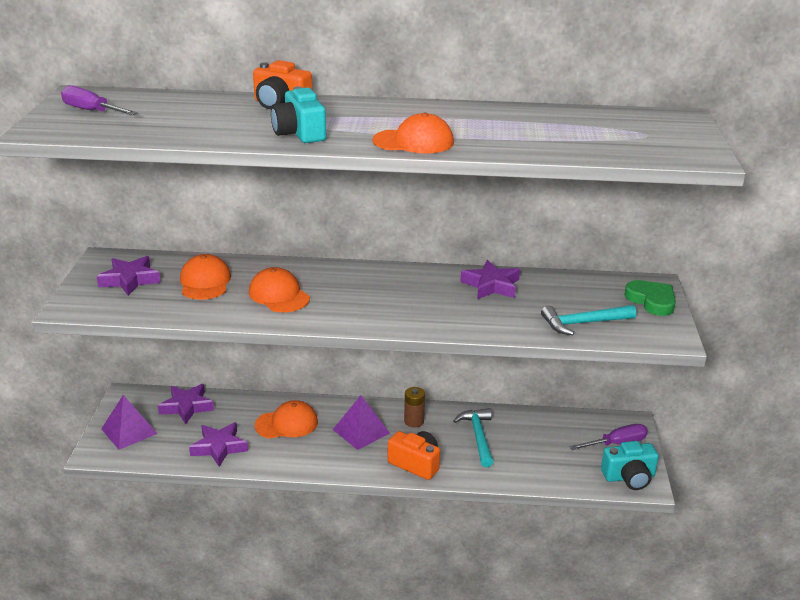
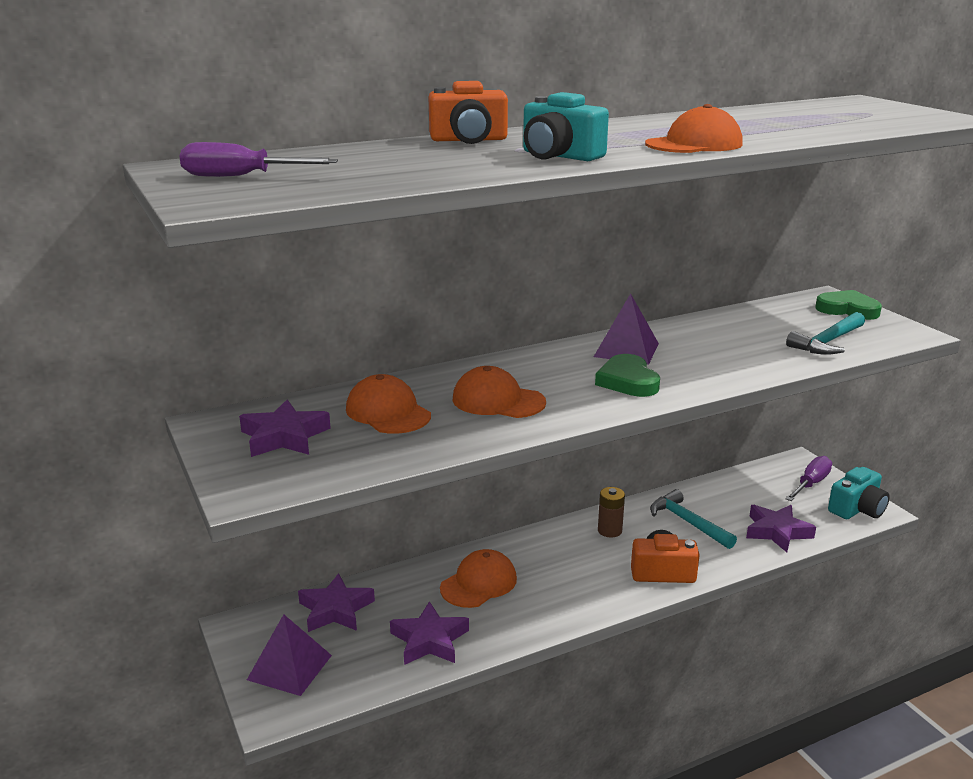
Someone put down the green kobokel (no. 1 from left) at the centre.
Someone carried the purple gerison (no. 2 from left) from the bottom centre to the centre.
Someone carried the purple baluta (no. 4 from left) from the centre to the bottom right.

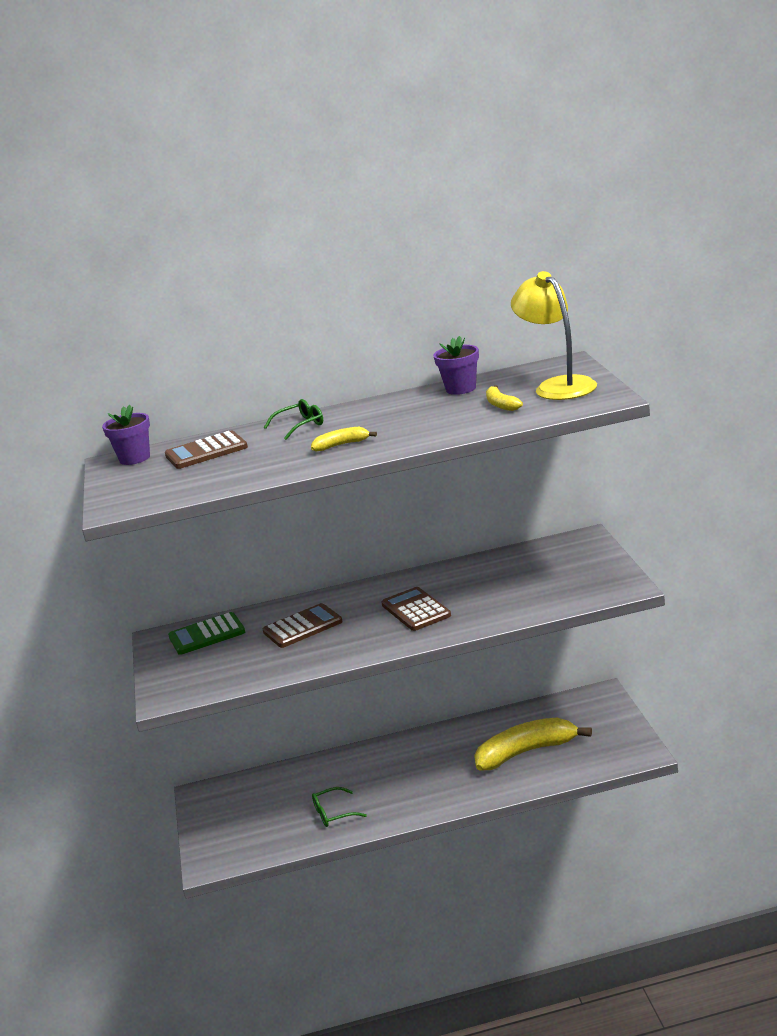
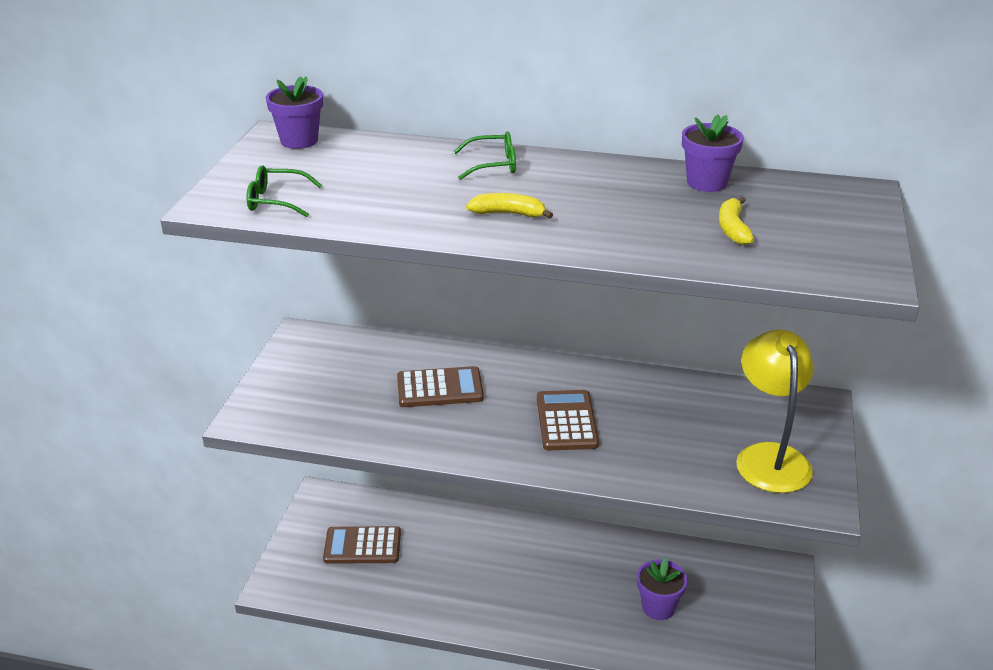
Someone took away the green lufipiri at the middle left.
Someone carried the brown lufipiri (no. 1 from left) from the middle left to the bottom centre.
Someone carried the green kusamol (no. 2 from left in the first image) from the bottom centre to the top left.
Someone carried the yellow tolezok from the top right to the middle right.
Someone swapped the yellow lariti (no. 3 from left) at the bottom right for the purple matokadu (no. 2 from left) at the bottom right.

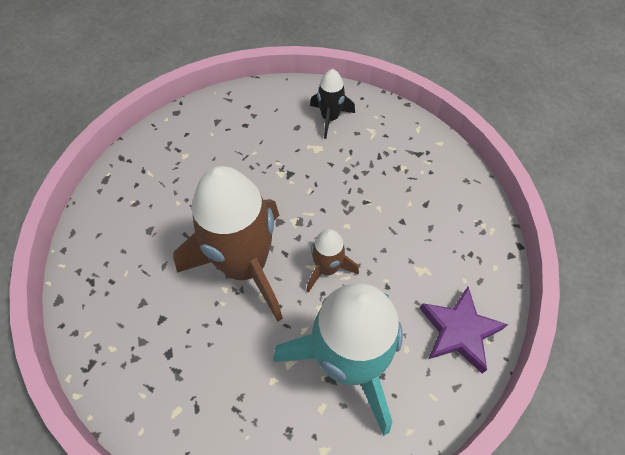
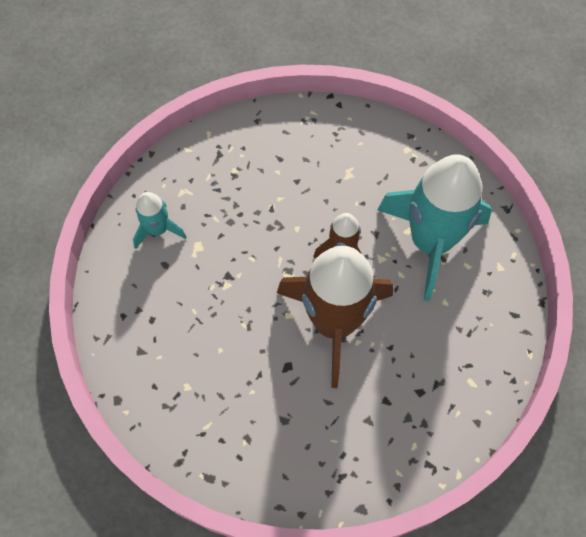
Someone took away the purple baluta at the bottom right.
Someone repainted the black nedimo at the top centre, which became the turquoise nedimo (no. 1 from left) at the middle left.

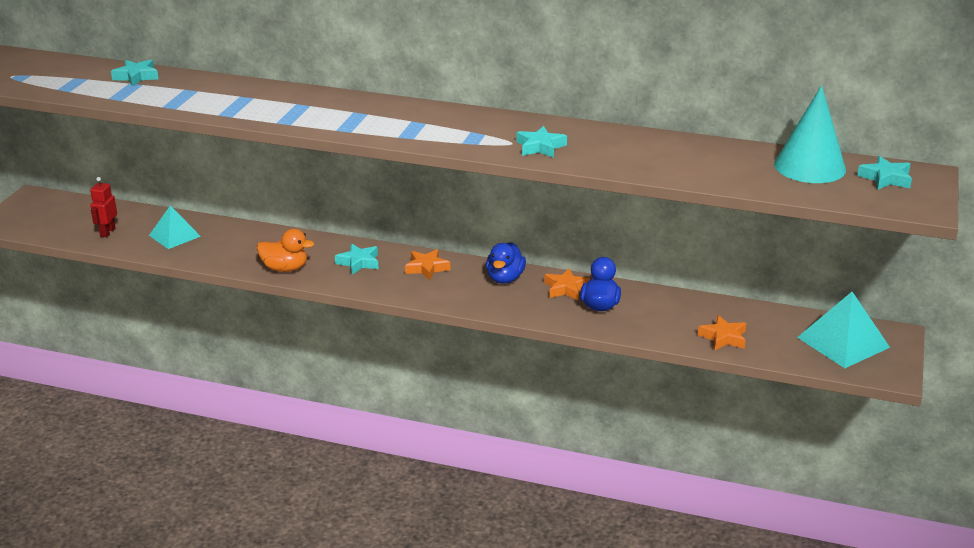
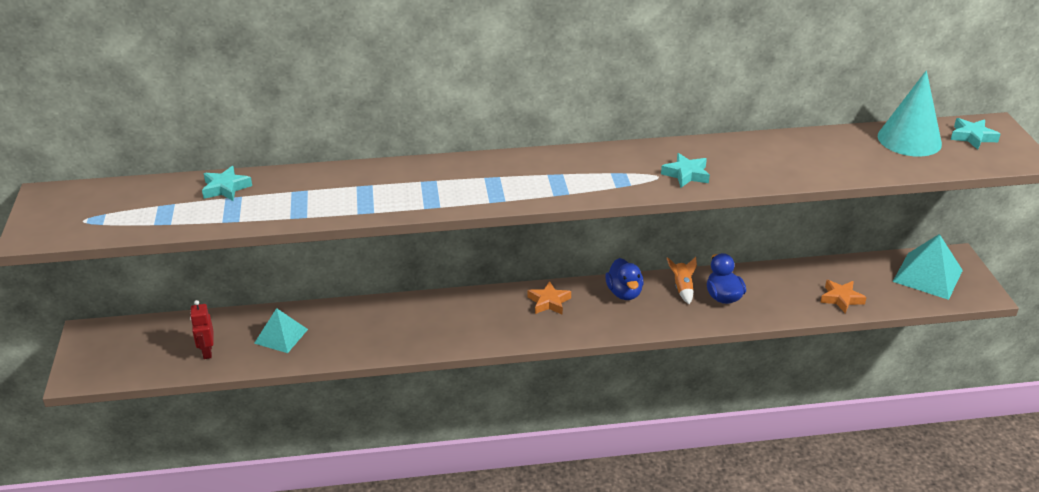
Someone took away the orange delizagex at the middle left.
Someone took away the turquoise baluta (no. 2 from left) at the centre.
Someone swapped the orange baluta (no. 2 from left) at the centre for the orange nedimo at the centre.

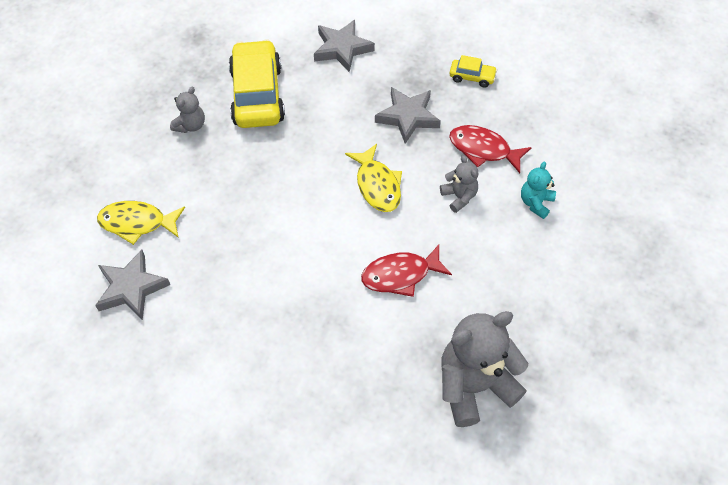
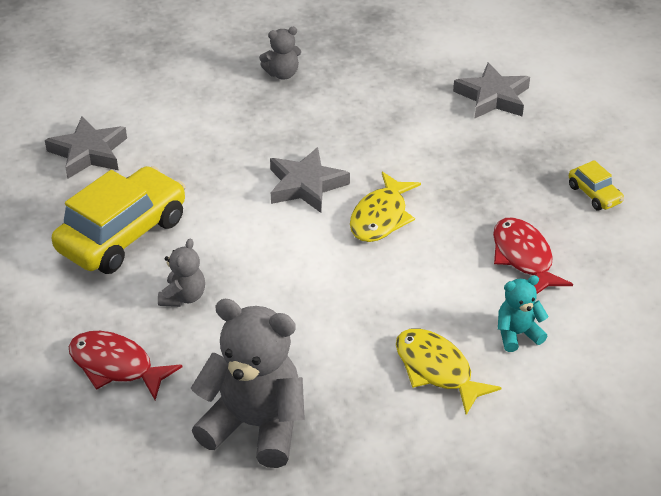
Someone carried the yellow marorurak (no. 1 from left in the first image) from the middle left to the bottom right.
Someone carried the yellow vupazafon (no. 1 from left) from the top centre to the middle left.
Someone carried the red marorurak (no. 1 from left) from the centre to the bottom left.
Someone carried the grey baluta (no. 3 from left in the first image) from the top centre to the centre.
Someone carried the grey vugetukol (no. 2 from left in the first image) from the centre to the middle left.

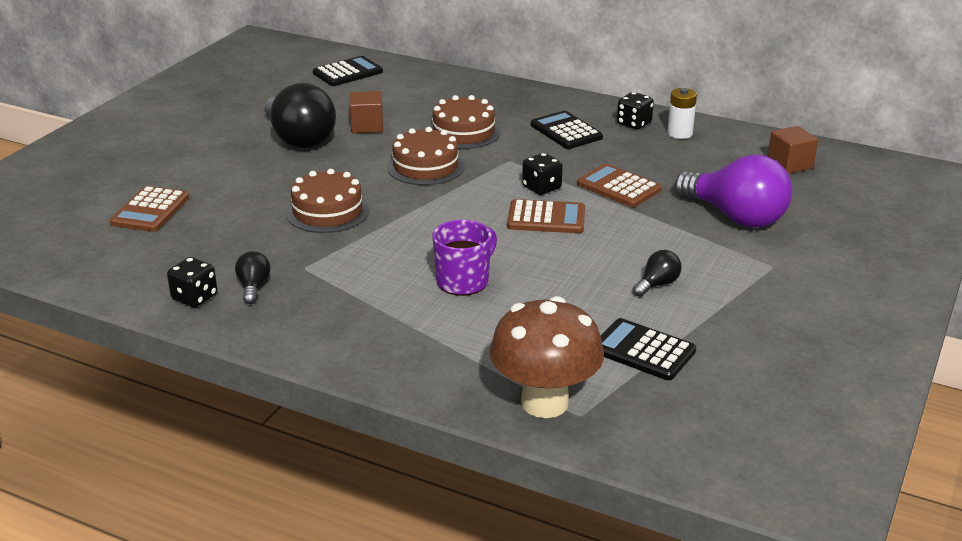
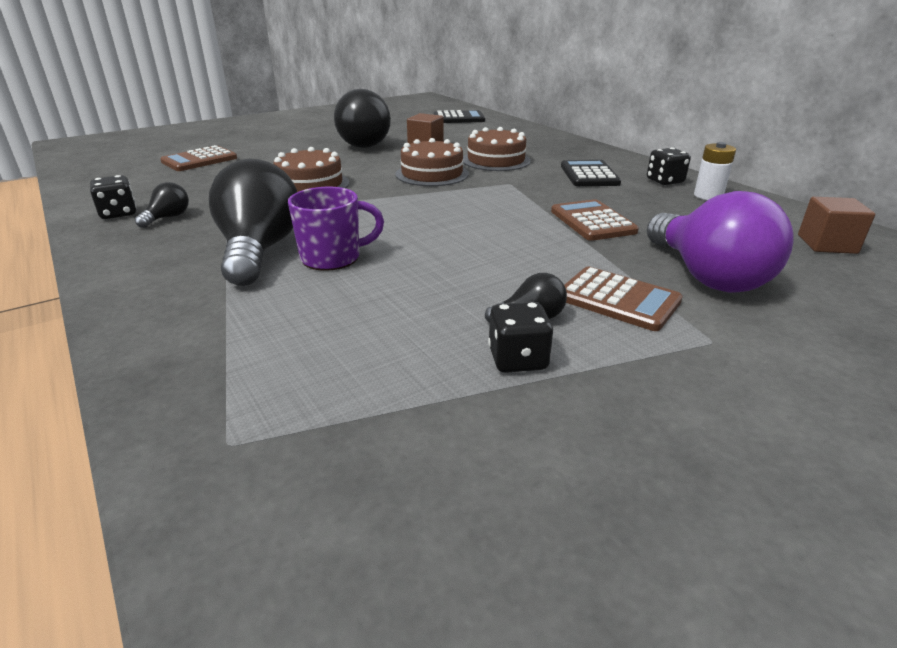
Someone took away the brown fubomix at the centre.
Someone took away the black lufipiri (no. 3 from left) at the middle right.
Someone put down the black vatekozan (no. 2 from left) at the middle left.
Someone carried the brown lufipiri (no. 2 from left in the first image) from the centre to the middle right.
Someone carried the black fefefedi (no. 2 from left) from the top centre to the centre.

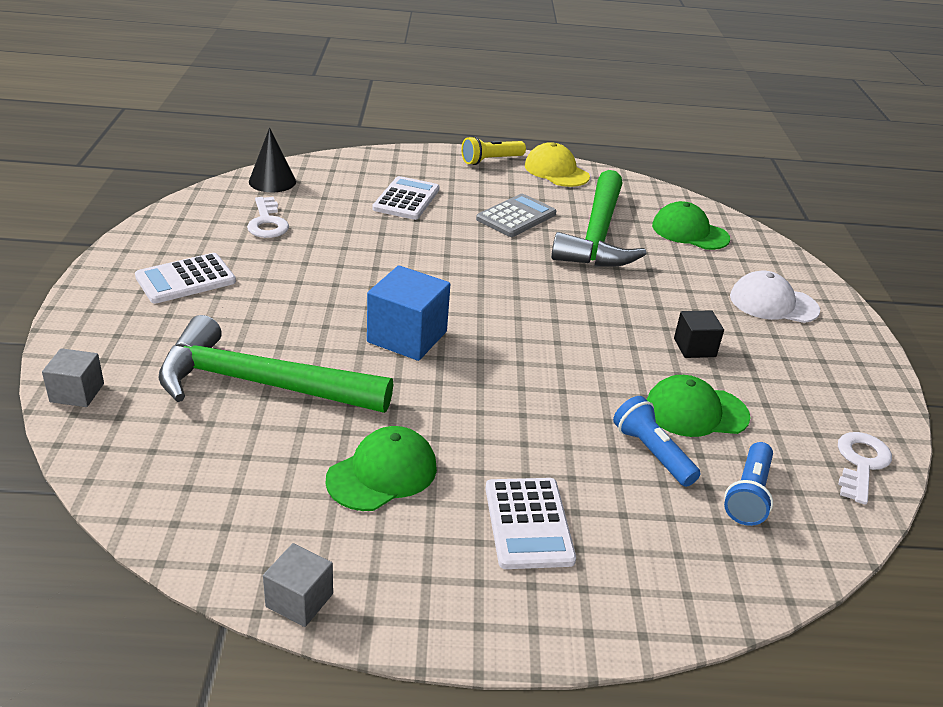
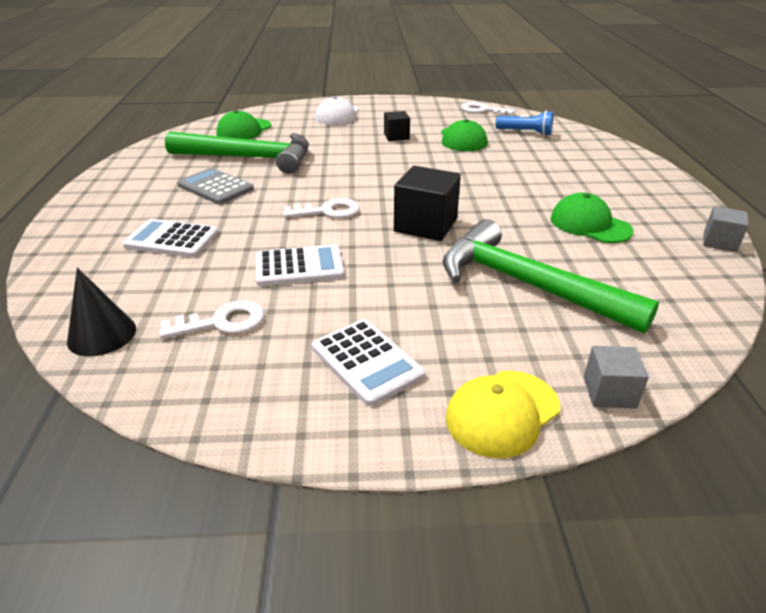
Someone took away the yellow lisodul at the top centre.
Someone took away the blue lisodul (no. 1 from left) at the middle right.
Someone put down the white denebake (no. 2 from left) at the centre.
Someone carried the white lufipiri (no. 3 from left in the first image) from the bottom centre to the centre.
Someone carried the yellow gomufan from the top centre to the bottom centre.
Someone repainted the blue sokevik at the centre, which became the black sokevik (no. 2 from left) at the top centre.
Someone rotated the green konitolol (no. 1 from left in the first image) at the middle left by 120 degrees clockwise.

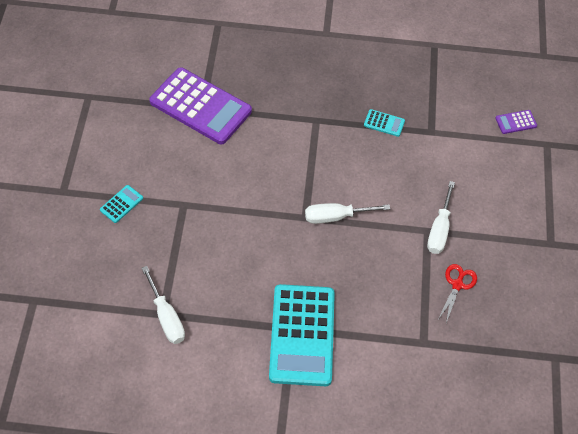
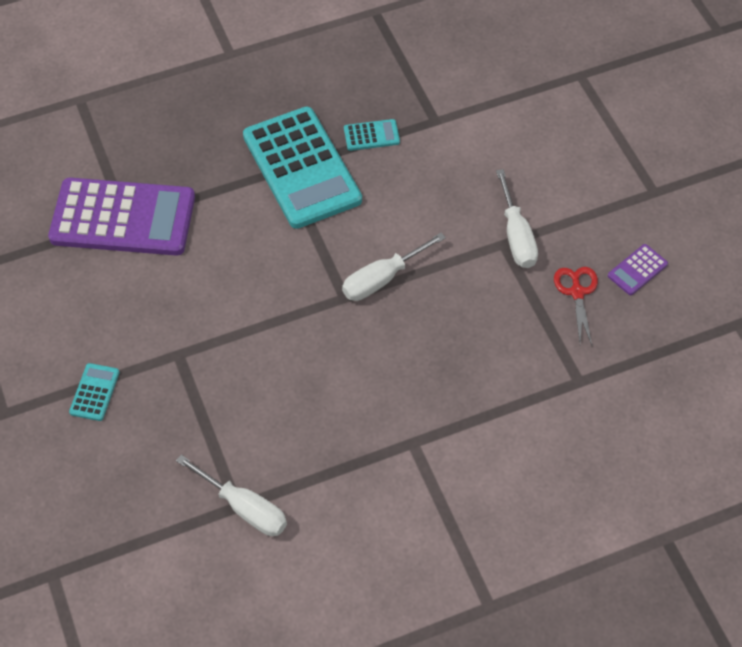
Someone carried the turquoise lufipiri (no. 2 from left) from the bottom centre to the top centre.
Someone carried the purple lufipiri (no. 2 from left) from the top right to the middle right.

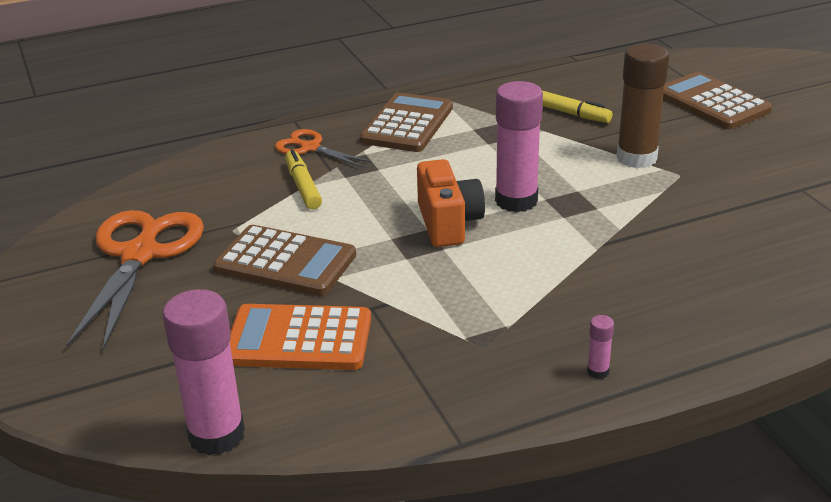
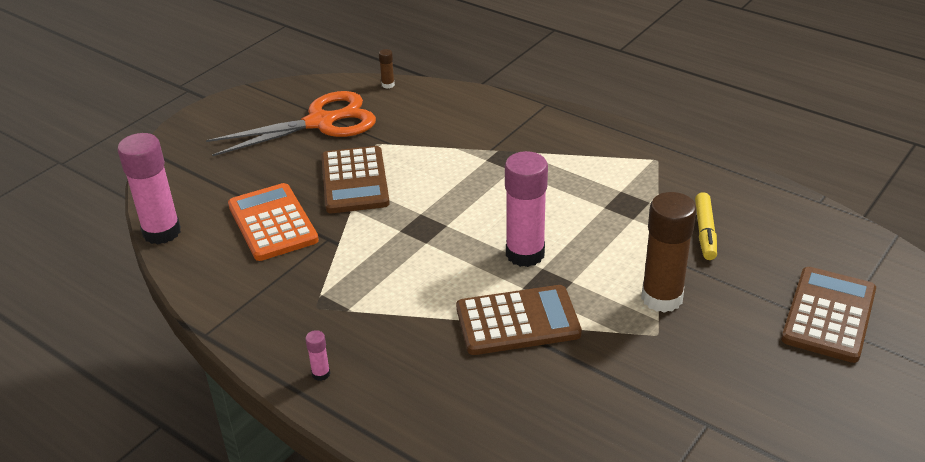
Someone took away the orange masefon (no. 2 from left) at the top centre.
Someone took away the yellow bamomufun (no. 1 from left) at the centre.
Someone took away the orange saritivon at the centre.
Someone put down the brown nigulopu (no. 1 from left) at the top centre.
Someone carried the brown lufipiri (no. 2 from left) from the top centre to the bottom centre.

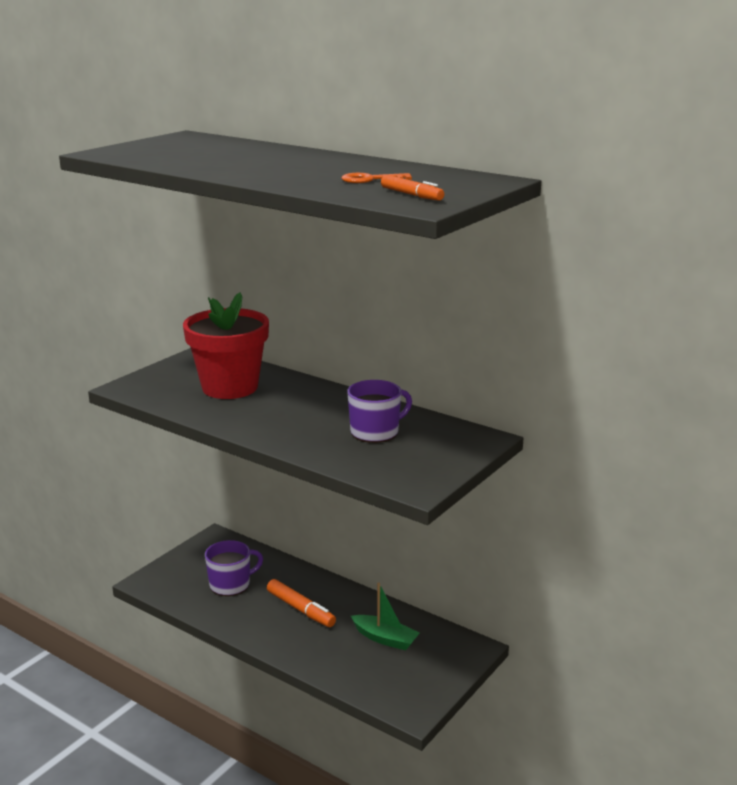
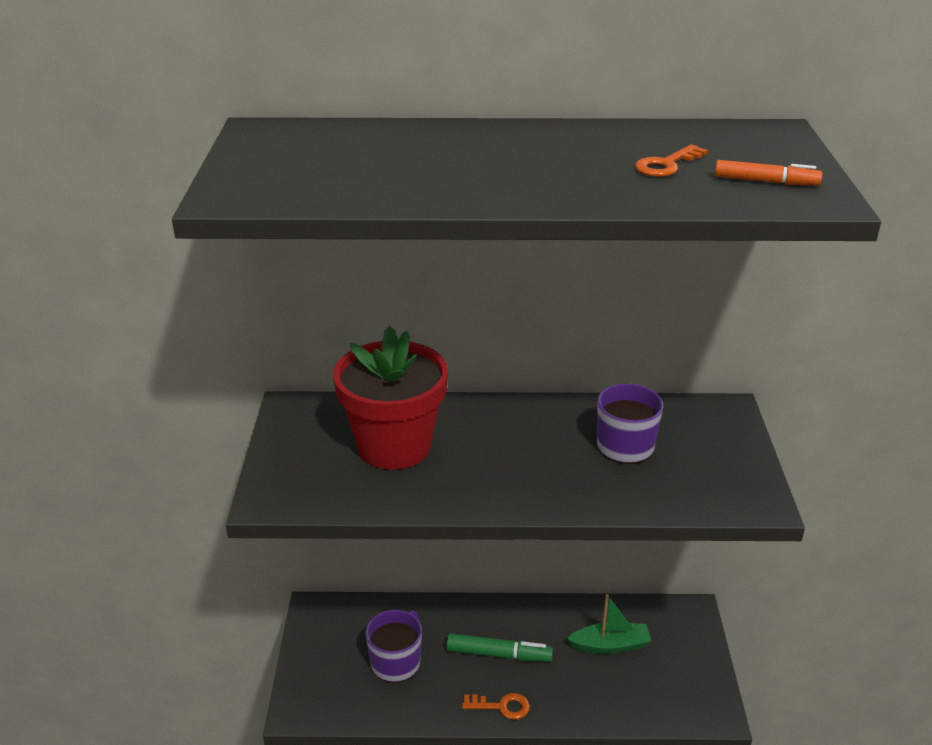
Someone put down the orange denebake (no. 1 from left) at the bottom centre.
Someone repainted the orange bamomufun (no. 1 from left) at the bottom centre, which became the green bamomufun at the bottom centre.

